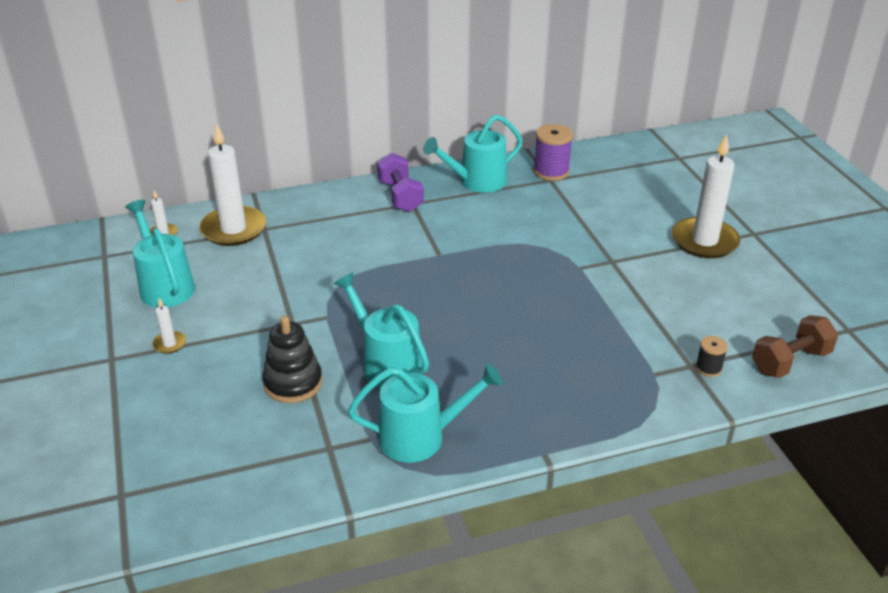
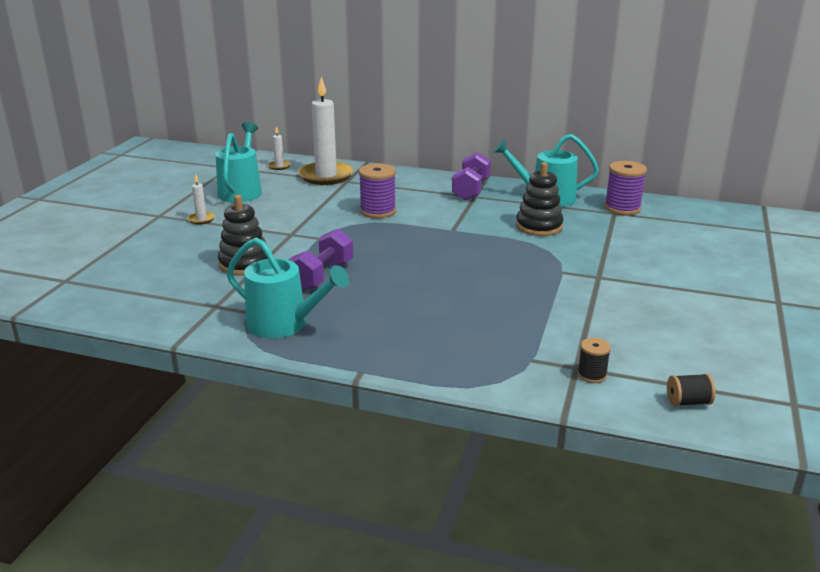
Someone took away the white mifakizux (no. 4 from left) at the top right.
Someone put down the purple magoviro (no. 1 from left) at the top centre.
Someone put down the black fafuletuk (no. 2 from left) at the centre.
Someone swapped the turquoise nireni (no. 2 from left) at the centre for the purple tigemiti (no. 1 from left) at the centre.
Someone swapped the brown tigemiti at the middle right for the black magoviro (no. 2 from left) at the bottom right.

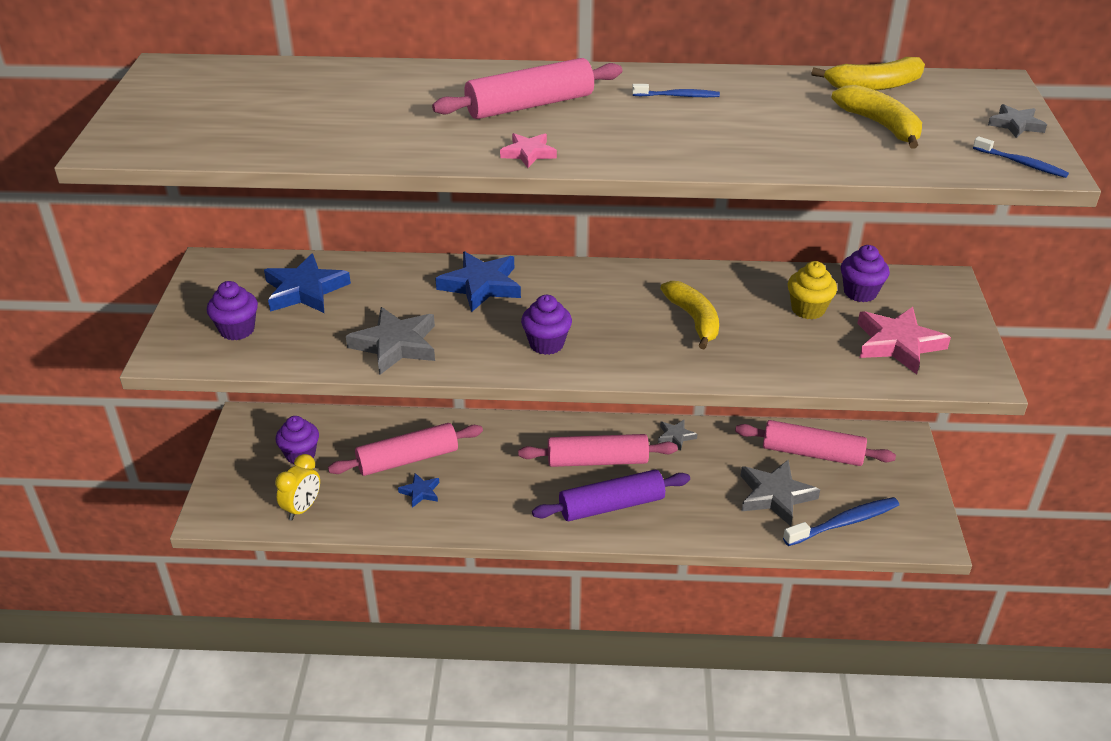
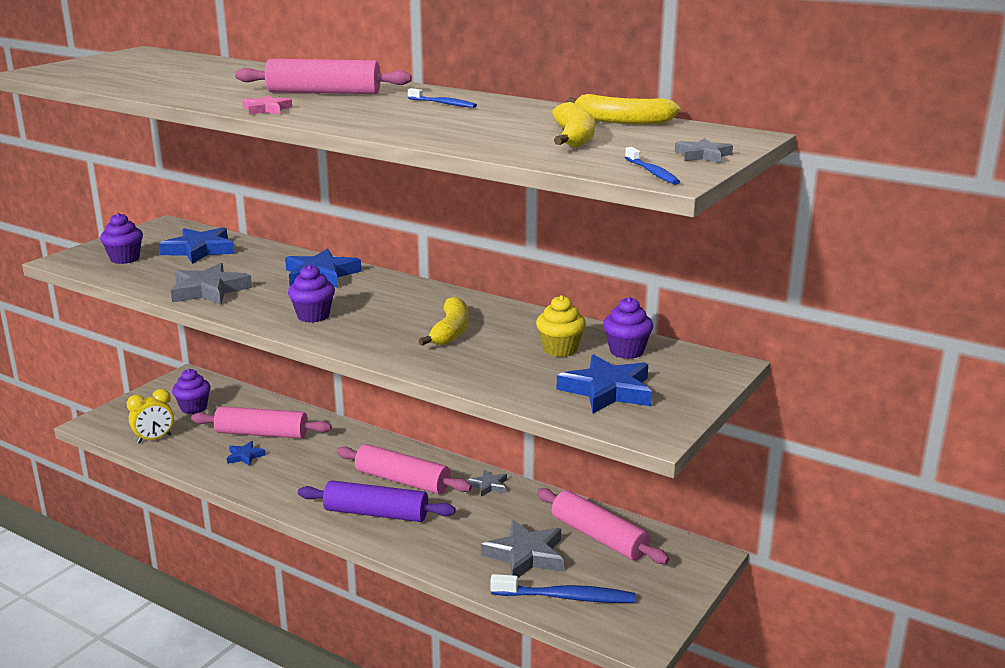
Someone repainted the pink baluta (no. 2 from left) at the middle right, which became the blue baluta (no. 4 from left) at the centre.

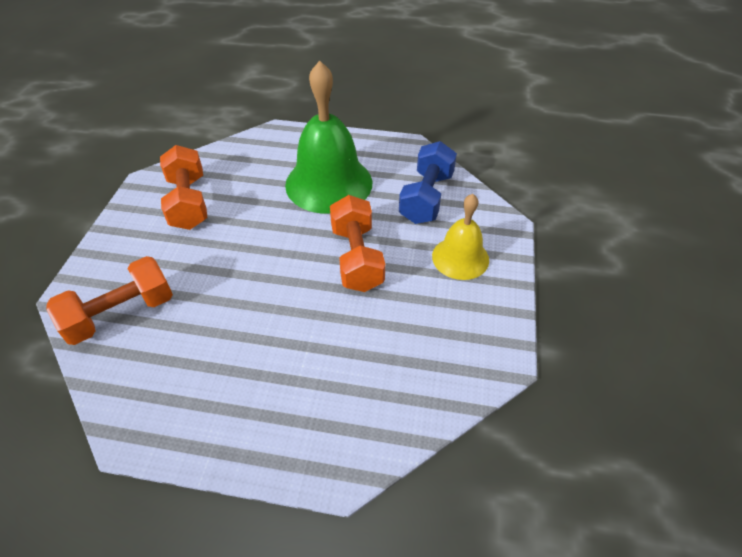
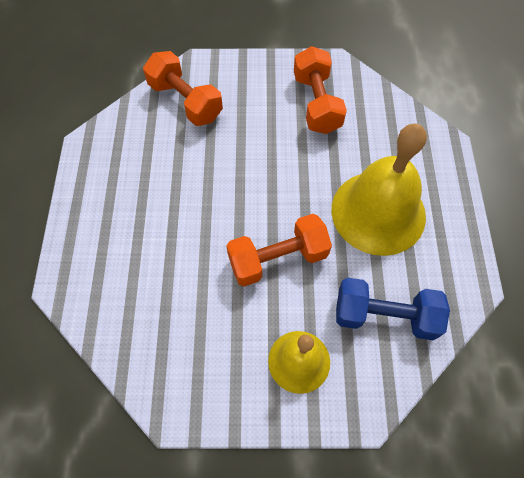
Someone repainted the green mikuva at the top centre, which became the yellow mikuva (no. 2 from left) at the middle right.
Someone rotated the orange tigemiti (no. 2 from left in the first image) at the middle left by 75 degrees counterclockwise.

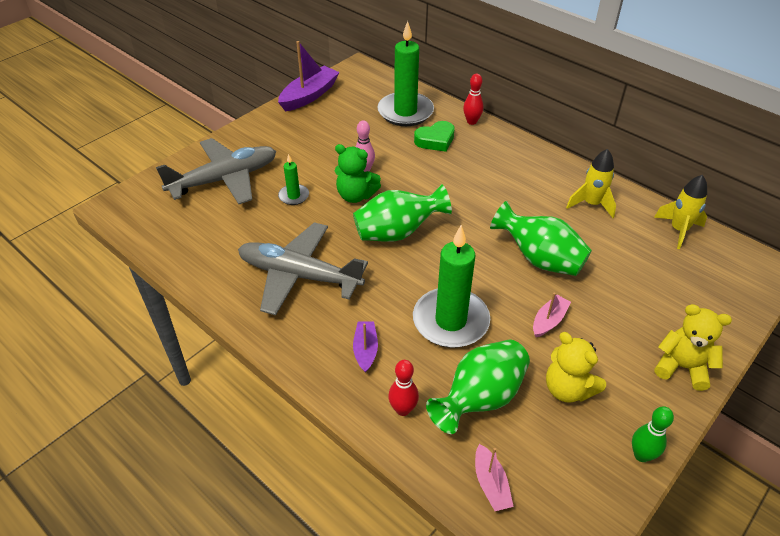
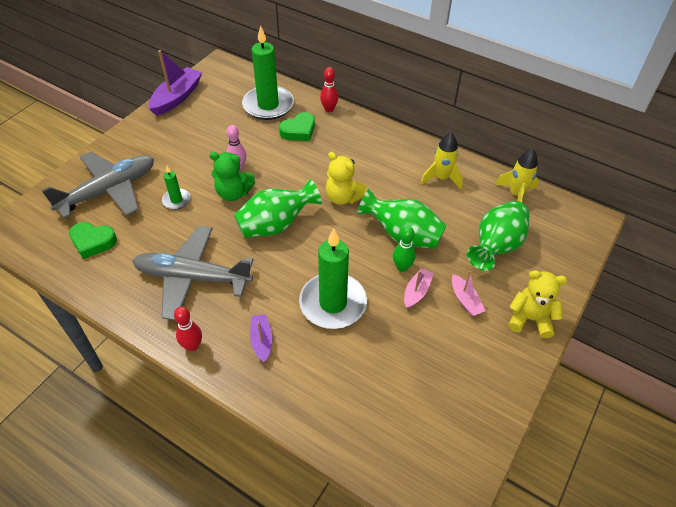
Someone put down the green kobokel (no. 1 from left) at the middle left.
Someone carried the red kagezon (no. 1 from left) from the bottom centre to the middle left.
Someone carried the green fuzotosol (no. 2 from left in the first image) from the bottom centre to the middle right.
Someone carried the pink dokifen (no. 1 from left in the first image) from the bottom centre to the middle right.
Someone carried the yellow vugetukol (no. 1 from left) from the bottom right to the centre.
Someone carried the green kagezon from the bottom right to the centre.

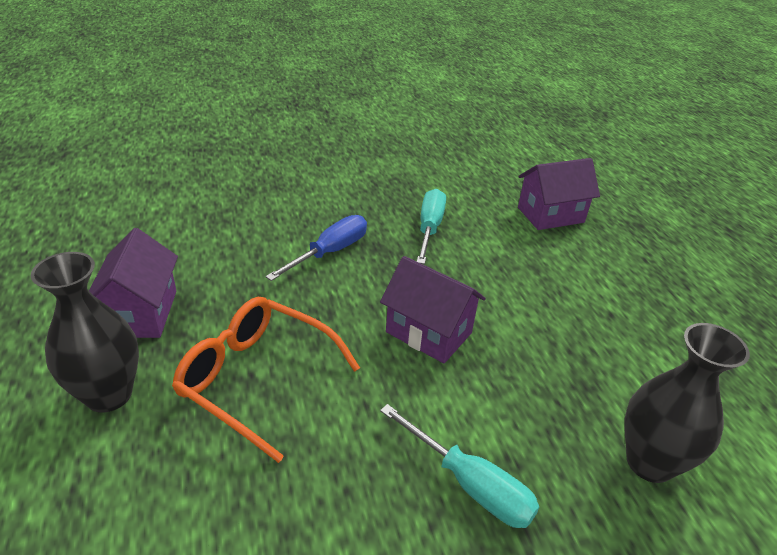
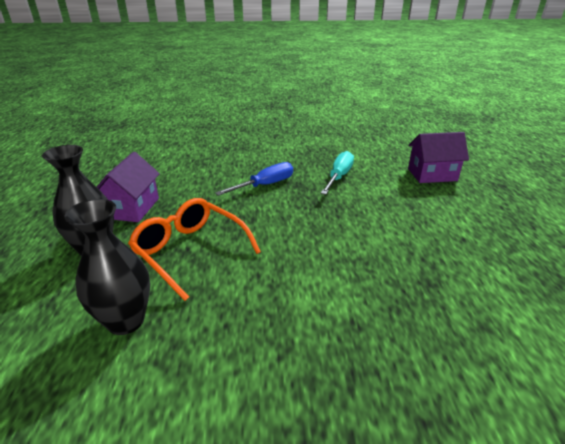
Someone took away the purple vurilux (no. 2 from left) at the centre.
Someone took away the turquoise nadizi (no. 2 from left) at the bottom centre.
Someone carried the black fuzotosol (no. 2 from left) from the bottom right to the middle left.

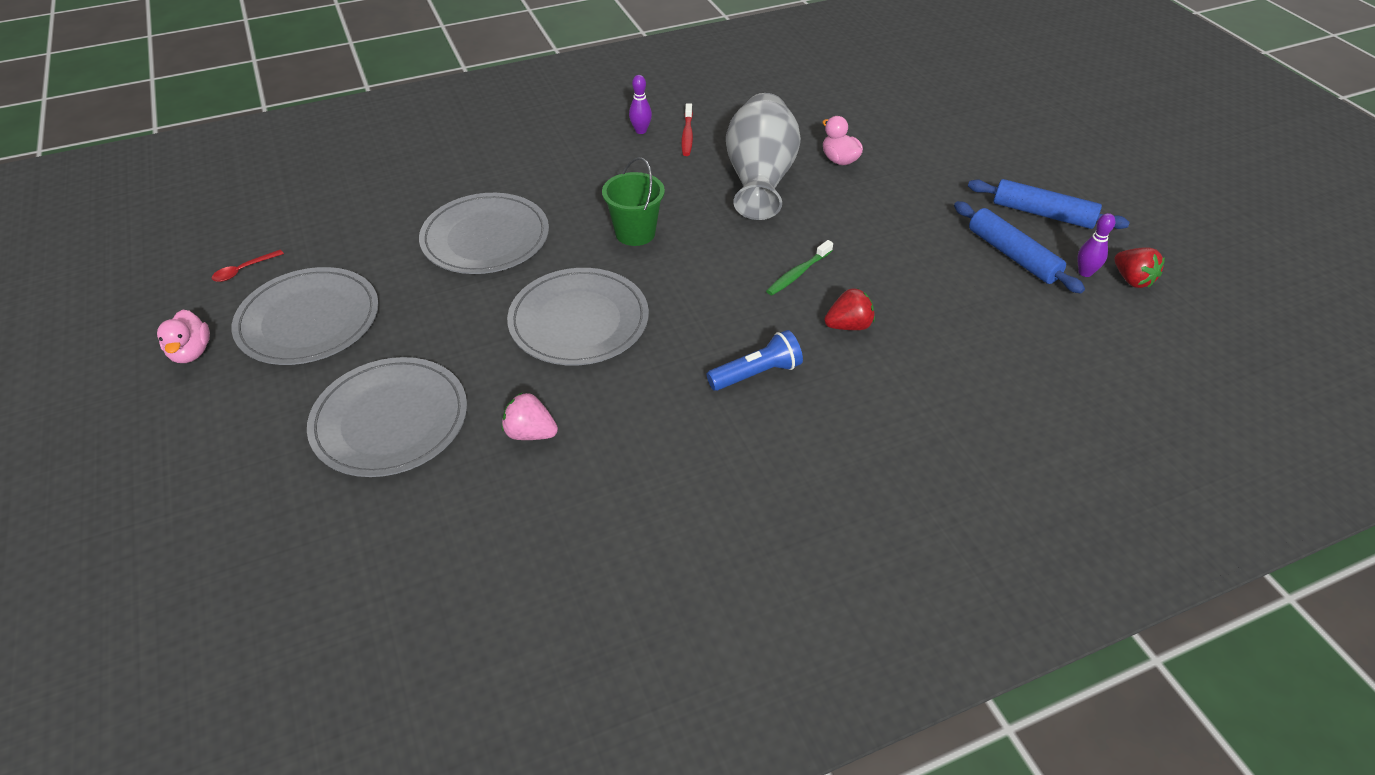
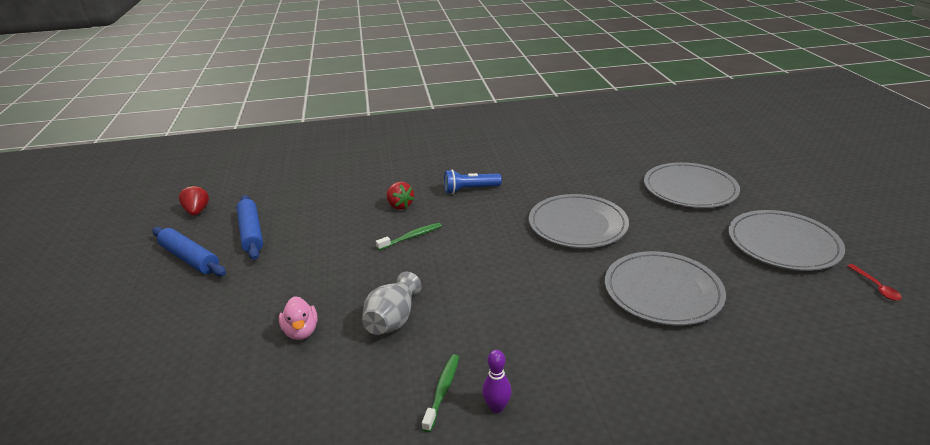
Someone took away the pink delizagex (no. 1 from left) at the middle left.
Someone took away the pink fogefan at the centre.
Someone took away the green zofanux at the top centre.
Someone took away the purple kagezon (no. 2 from left) at the top right.
Someone repainted the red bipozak at the top centre, which became the green bipozak (no. 2 from left) at the bottom centre.
Someone rotated the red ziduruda at the middle left by 105 degrees clockwise.
Someone rotated the red fogefan (no. 1 from left in the first image) at the centre by 120 degrees counterclockwise.
Someone scaled the grey fuzotosol at the top centre by 0.61.

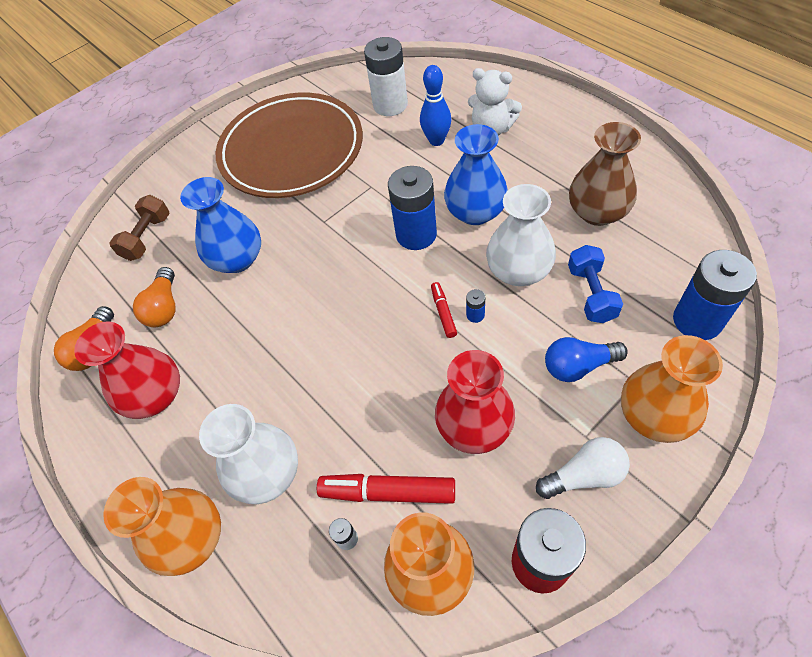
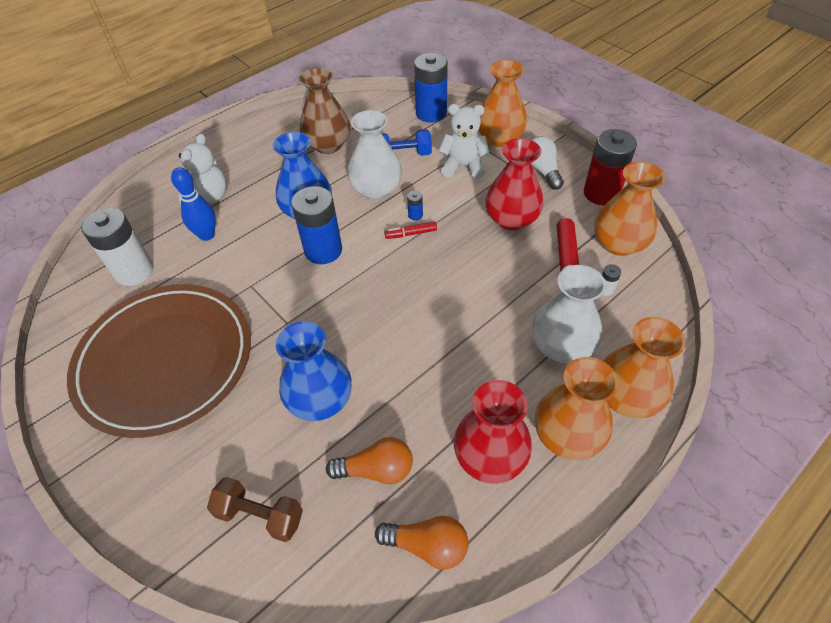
Someone put down the orange fuzotosol (no. 2 from left) at the middle right.
Someone swapped the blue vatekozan at the middle right for the white vugetukol (no. 2 from left) at the top centre.

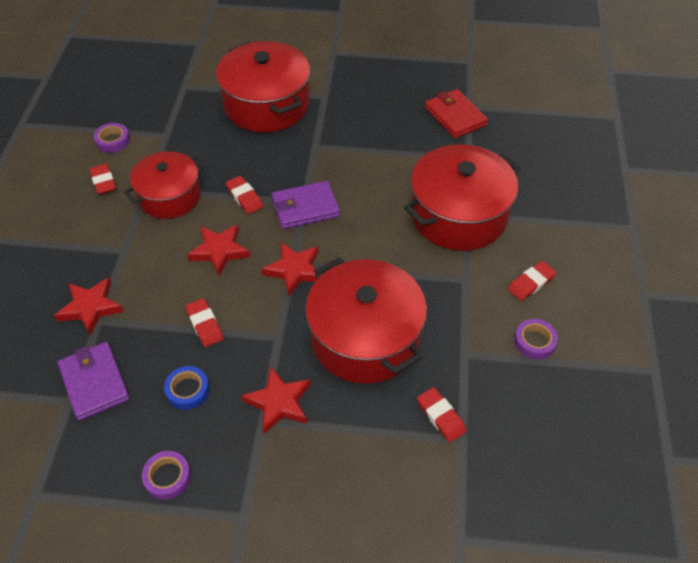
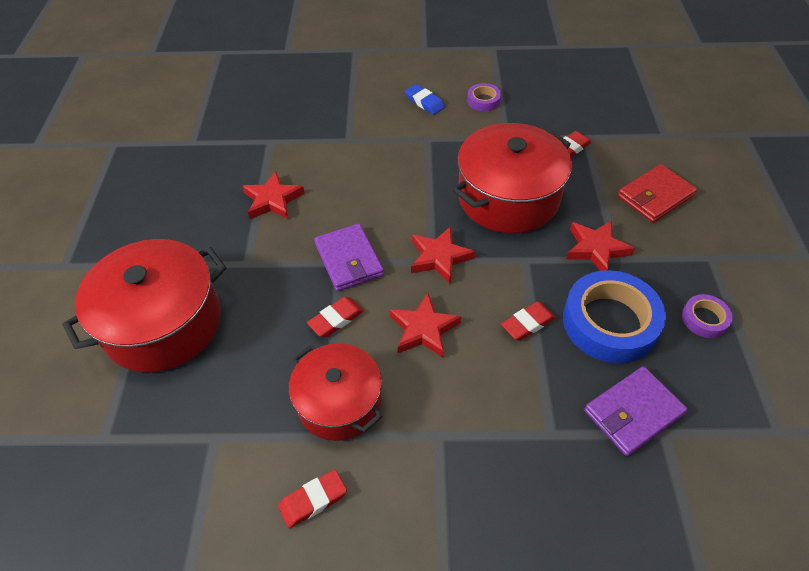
Someone took away the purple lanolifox (no. 1 from left) at the top left.
Someone took away the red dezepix (no. 4 from left) at the centre.
Someone carried the red baluta (no. 1 from left) from the middle left to the centre.
Someone carried the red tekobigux from the top centre to the middle right.
Someone repainted the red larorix (no. 5 from left) at the middle right, which became the blue larorix at the top centre.
Someone scaled the blue lanolifox at the bottom left by 2.10.

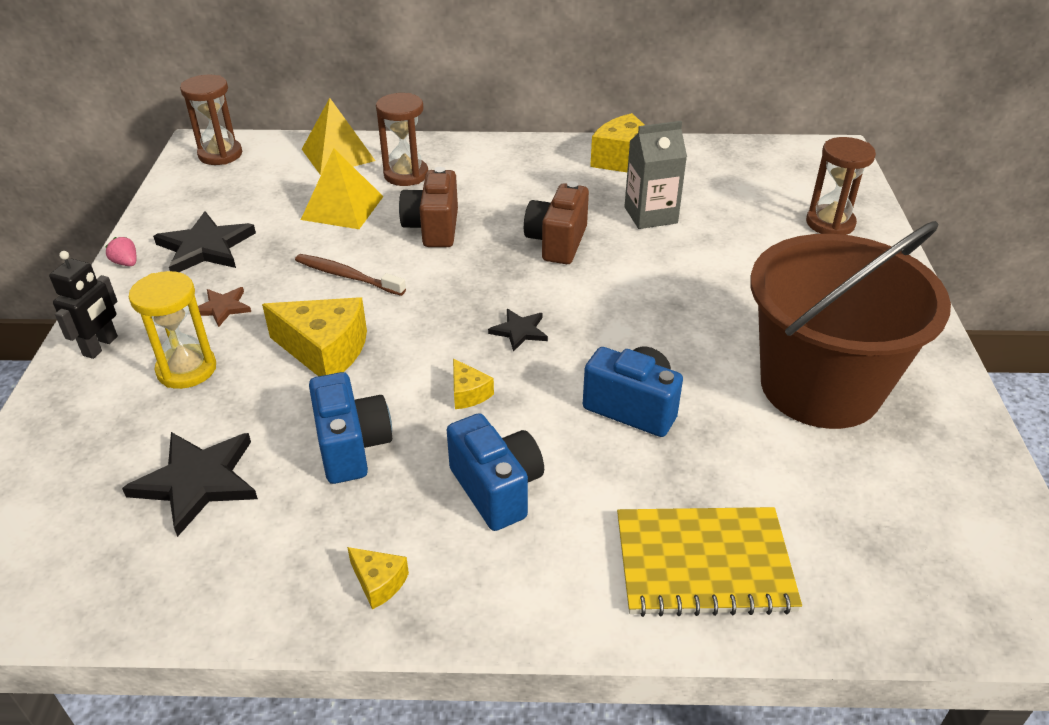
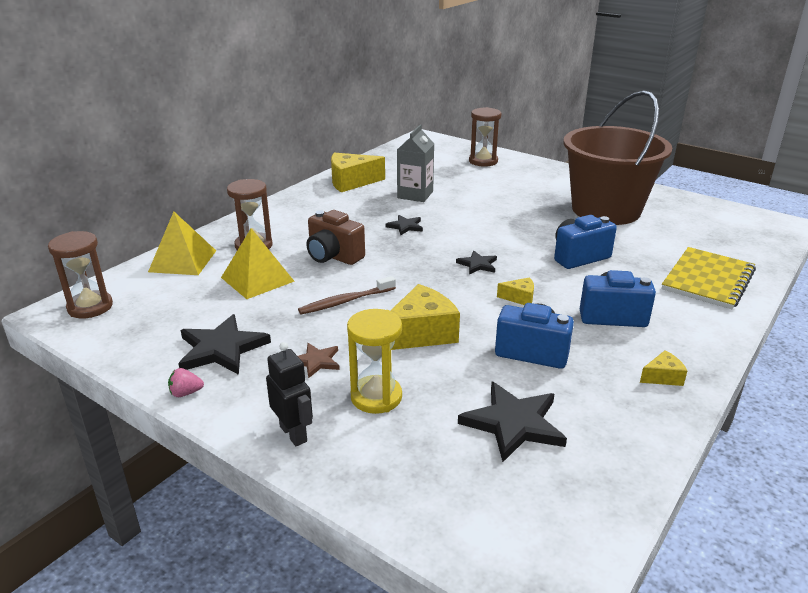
Someone swapped the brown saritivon (no. 2 from left) at the top centre for the black baluta (no. 2 from left) at the centre.

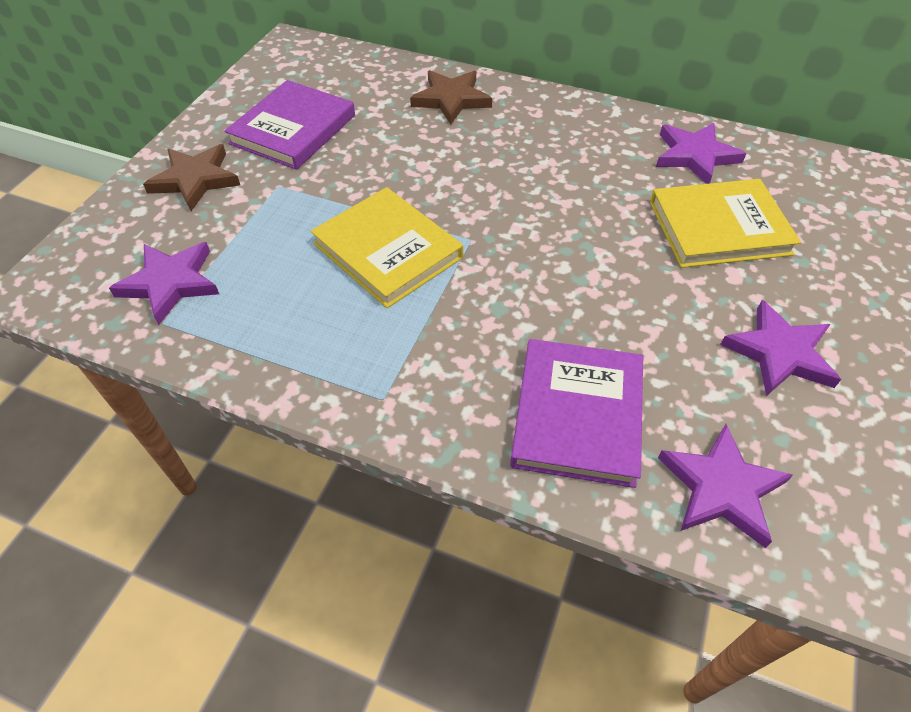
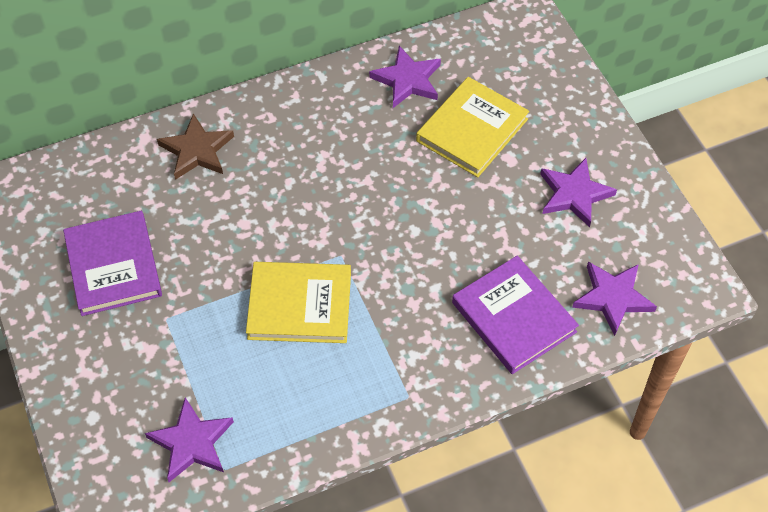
Someone took away the brown baluta (no. 1 from left) at the top left.

